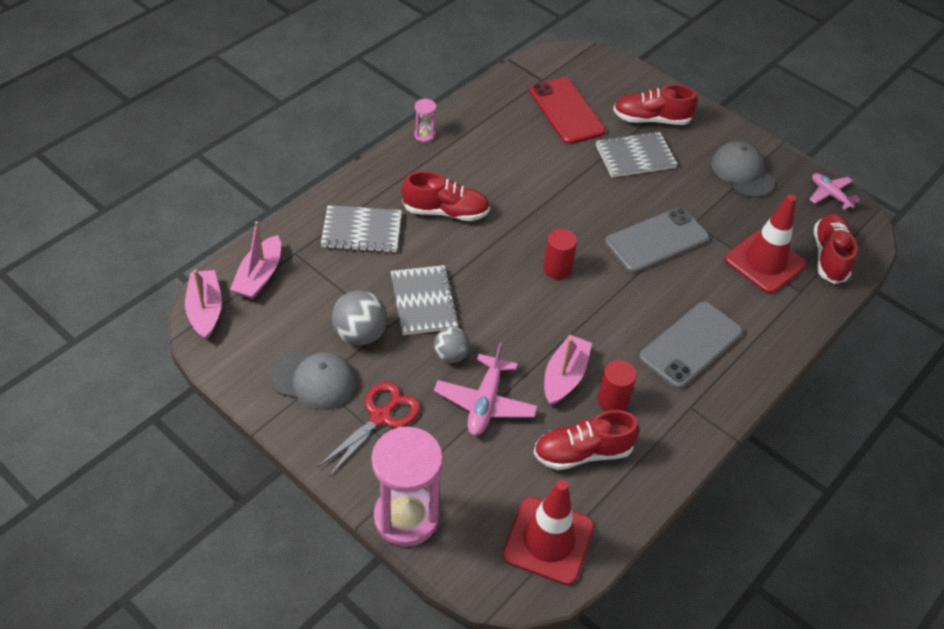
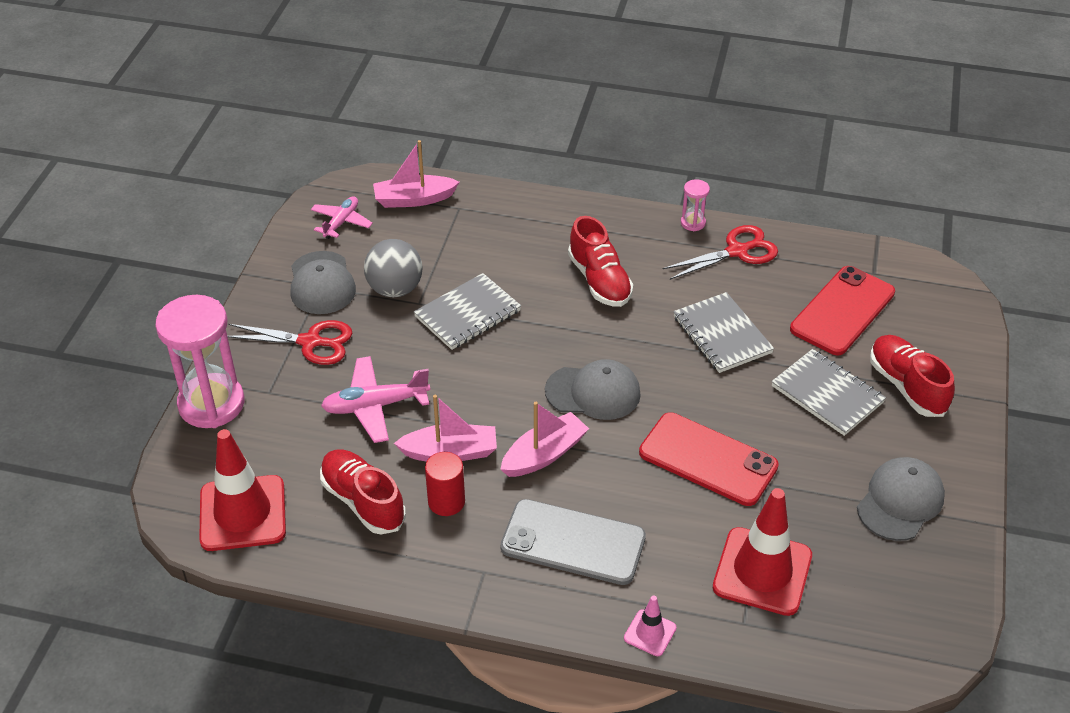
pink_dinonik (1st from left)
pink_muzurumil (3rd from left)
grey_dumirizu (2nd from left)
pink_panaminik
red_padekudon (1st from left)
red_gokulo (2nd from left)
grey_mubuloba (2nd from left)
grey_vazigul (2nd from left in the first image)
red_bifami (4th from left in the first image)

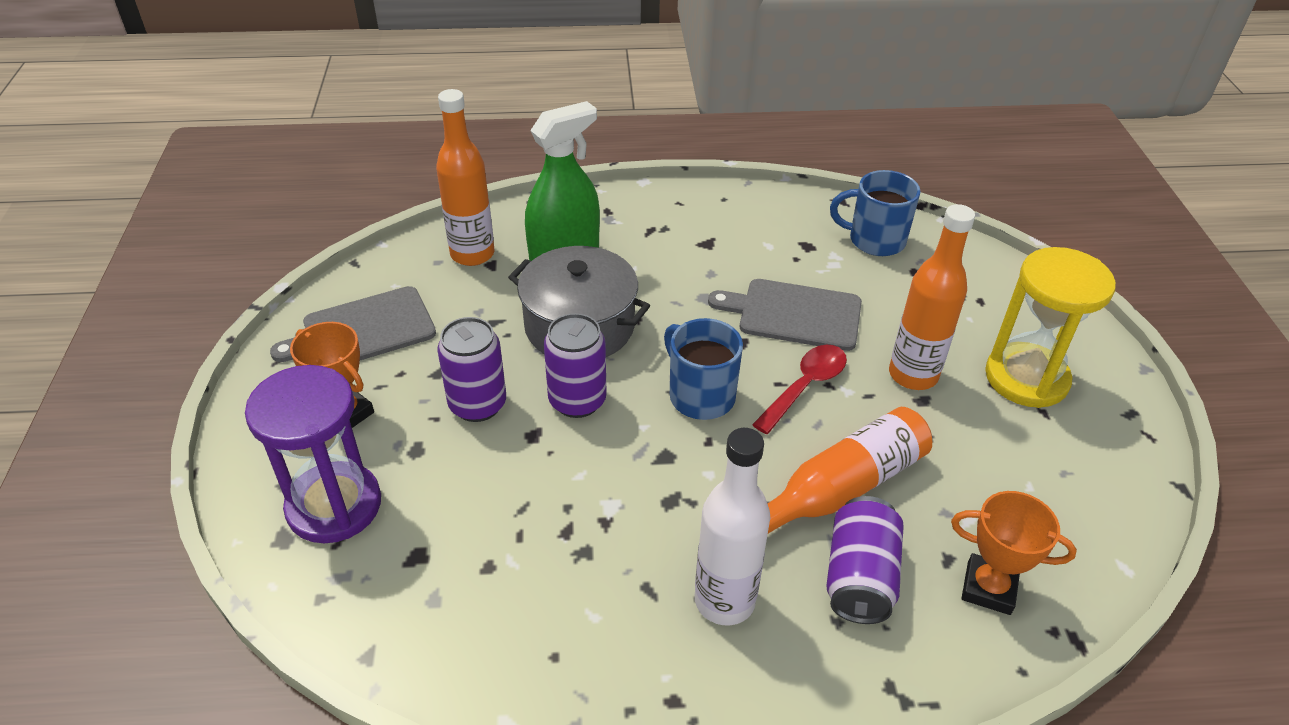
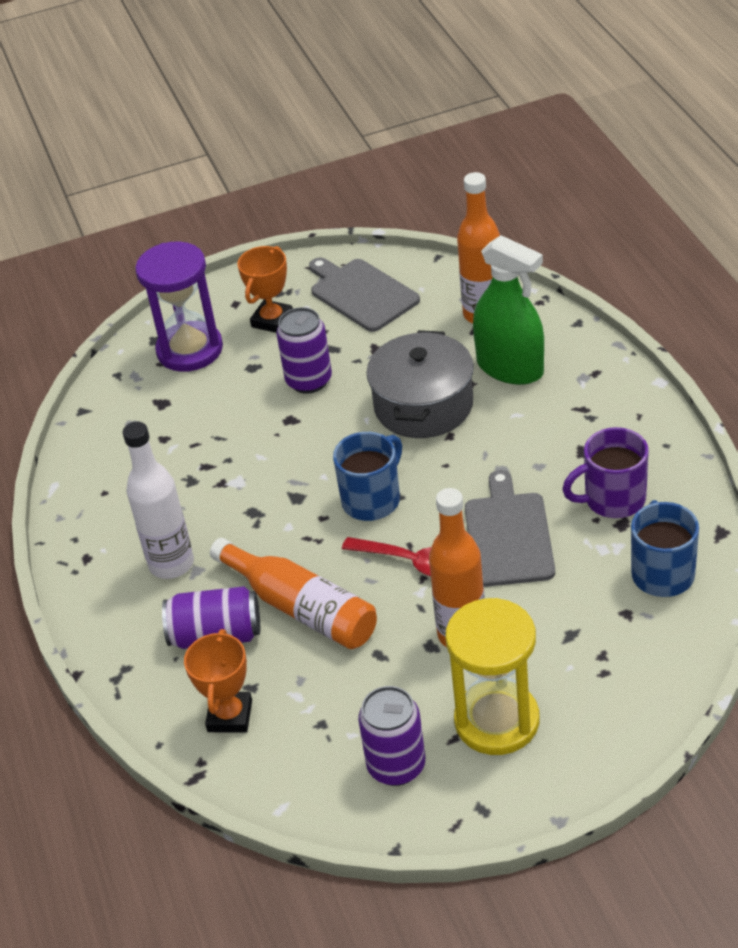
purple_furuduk (3rd from left)
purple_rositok

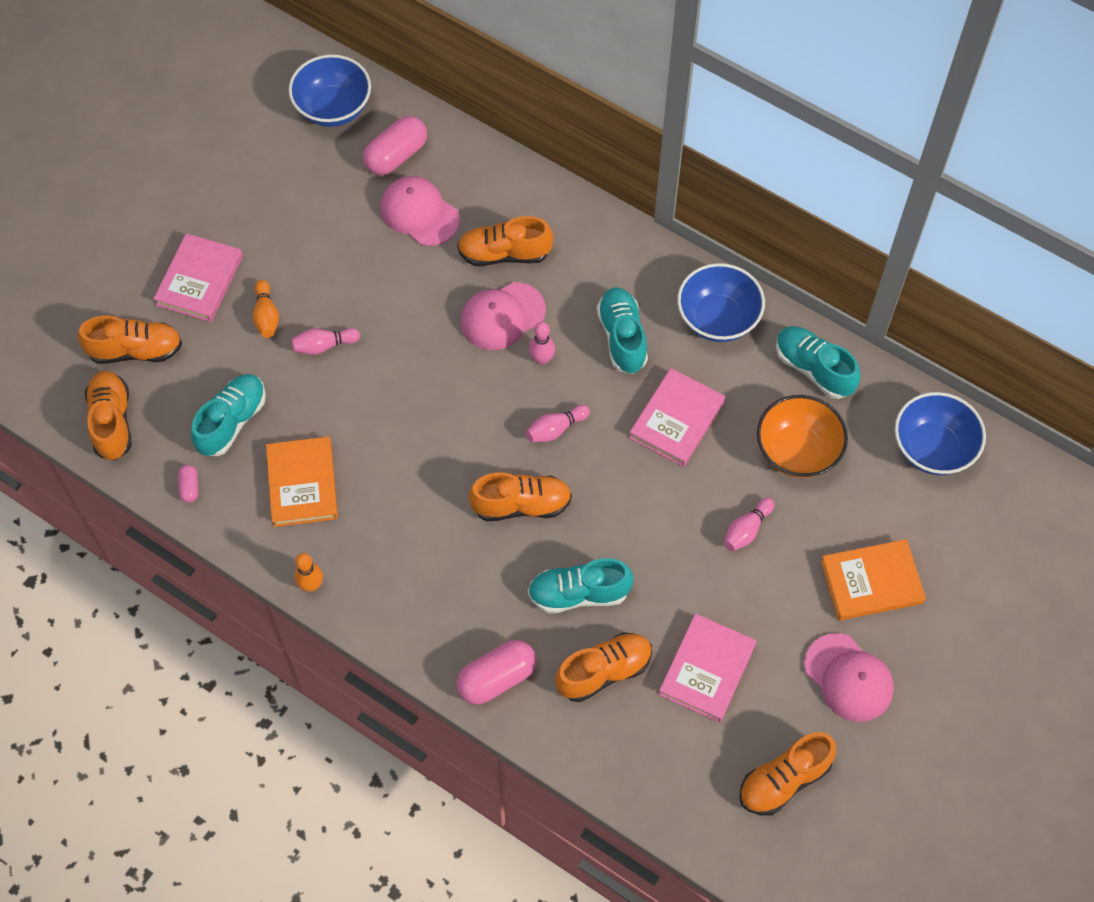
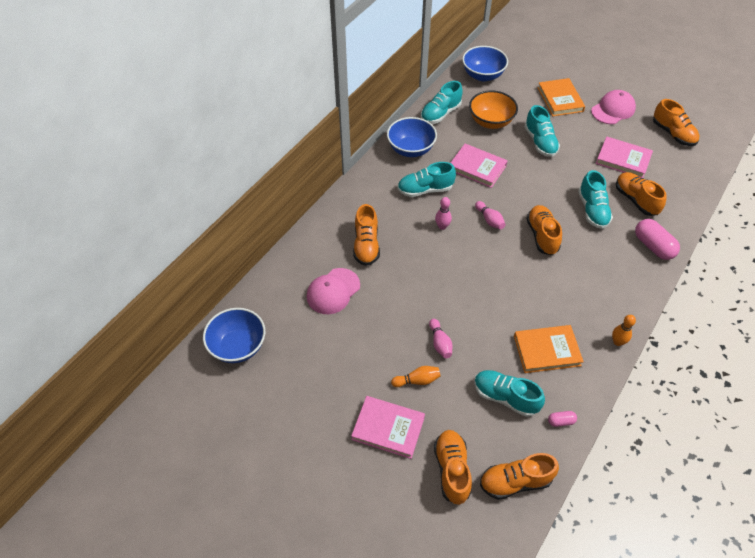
turquoise_bifami (4th from left)
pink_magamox (2nd from left in the first image)
pink_dumirizu (2nd from left in the first image)

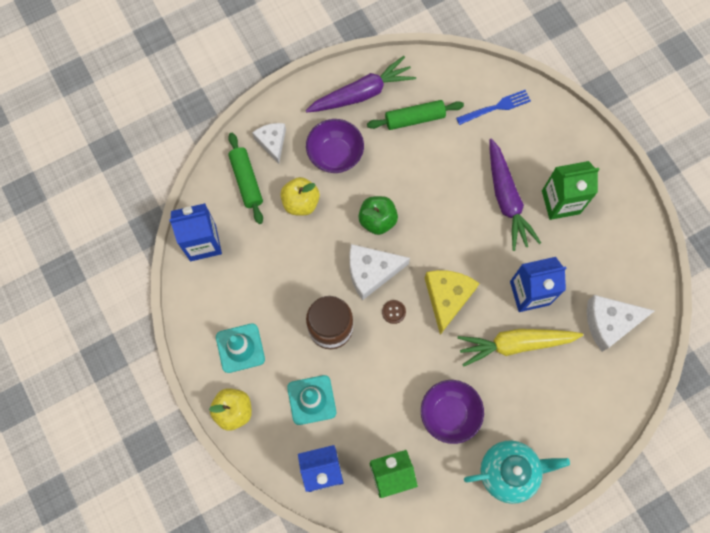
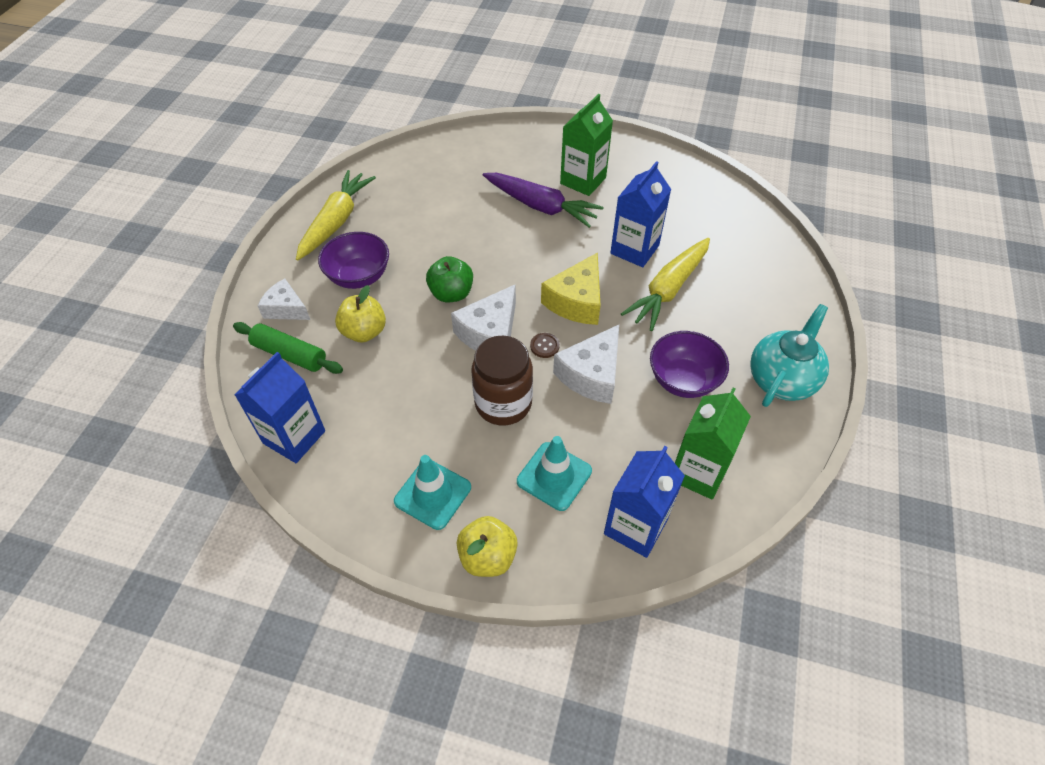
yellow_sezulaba (1st from left)
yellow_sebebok
white_sebebok (3rd from left)
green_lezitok (2nd from left in the first image)
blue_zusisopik

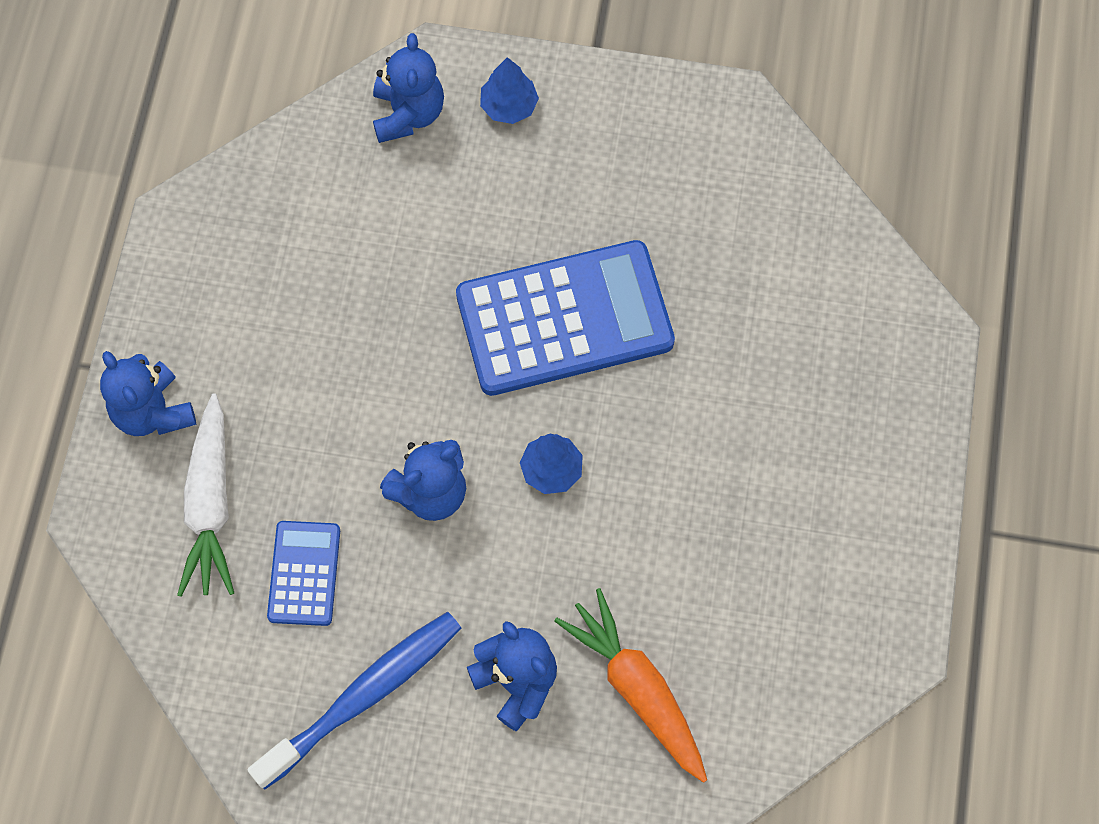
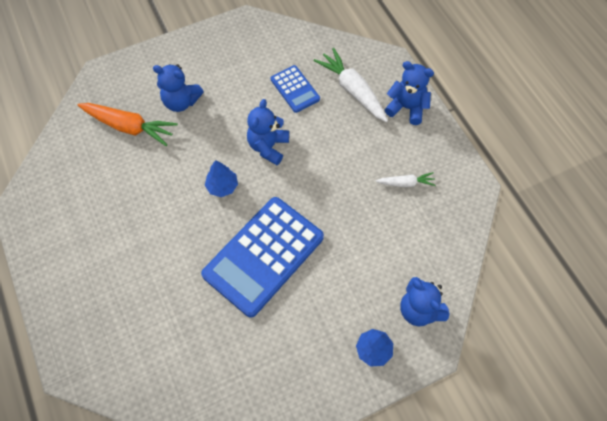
white_sezulaba (2nd from left)
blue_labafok

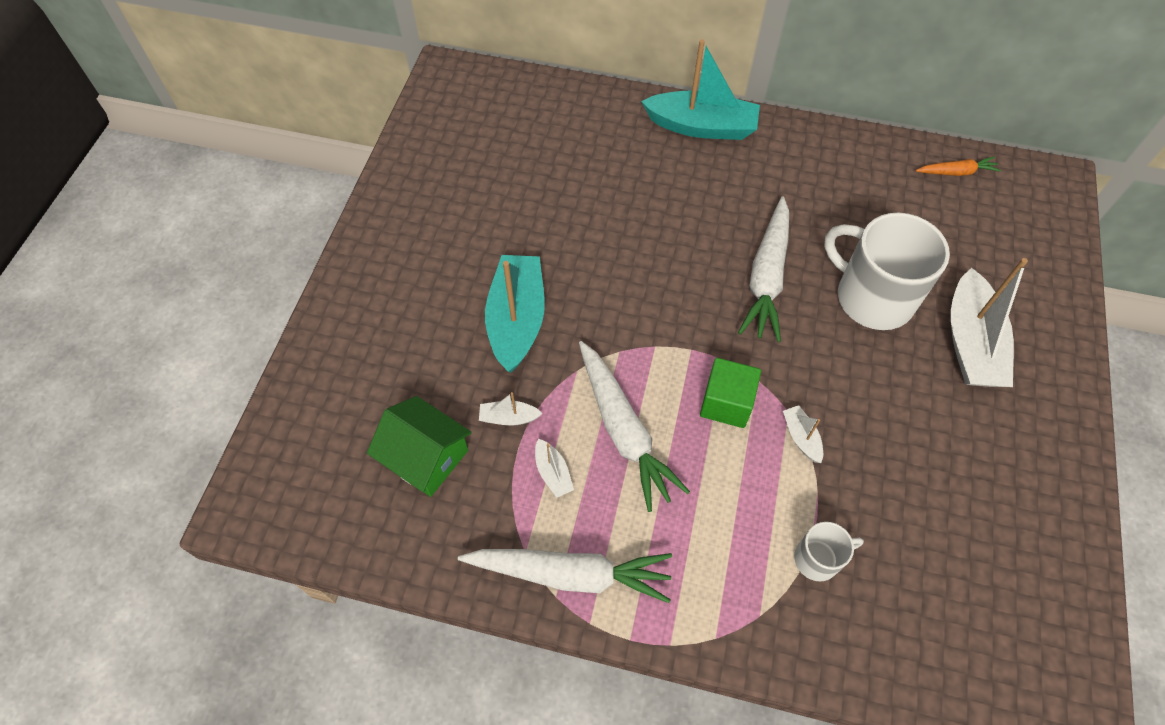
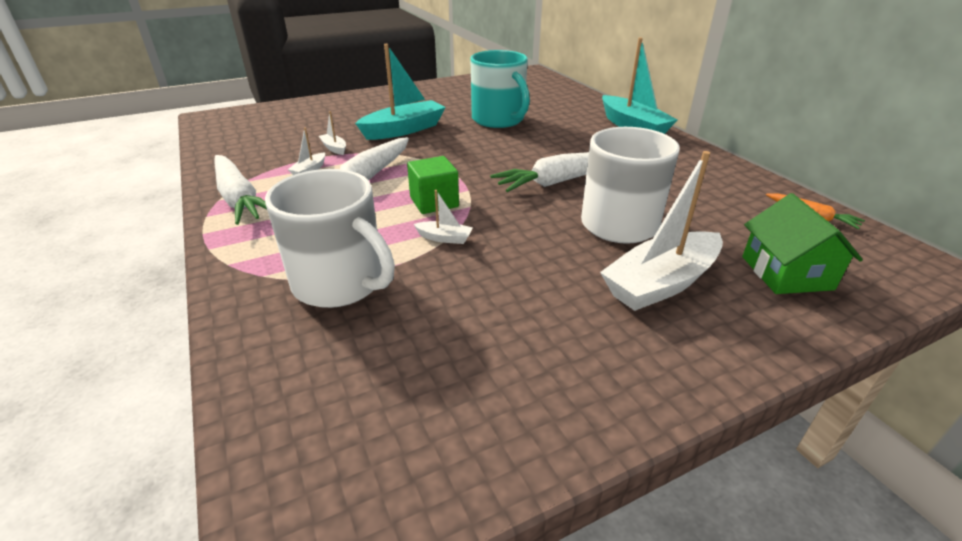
white_rositok (1st from left)
white_muzurumil (3rd from left)
turquoise_rositok
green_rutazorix

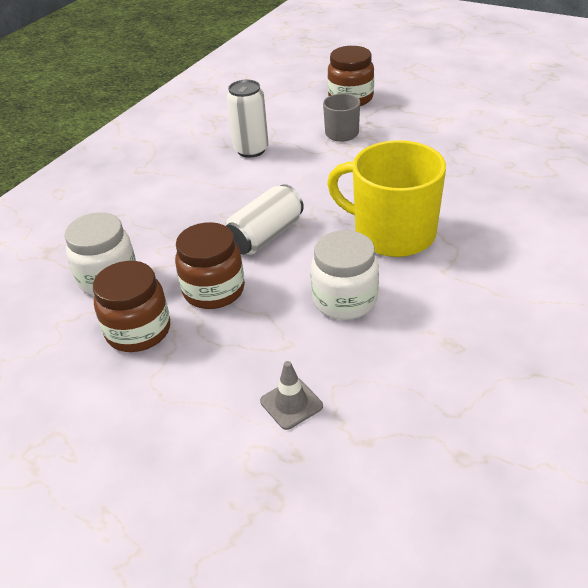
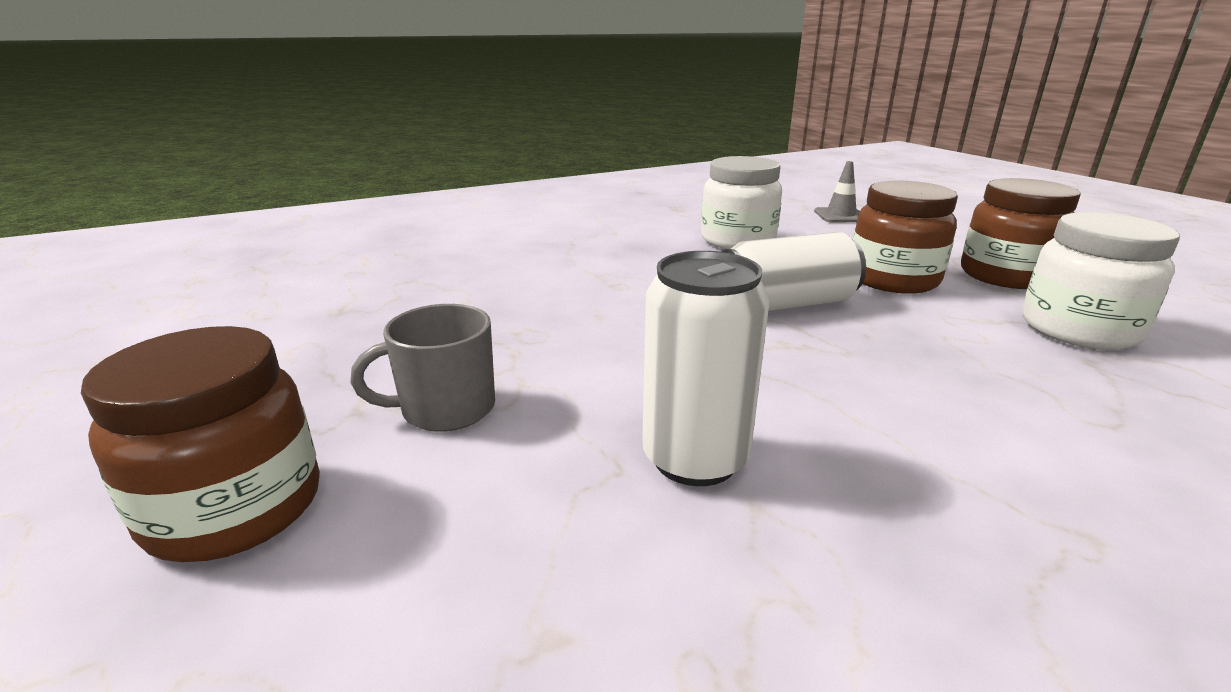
yellow_rositok

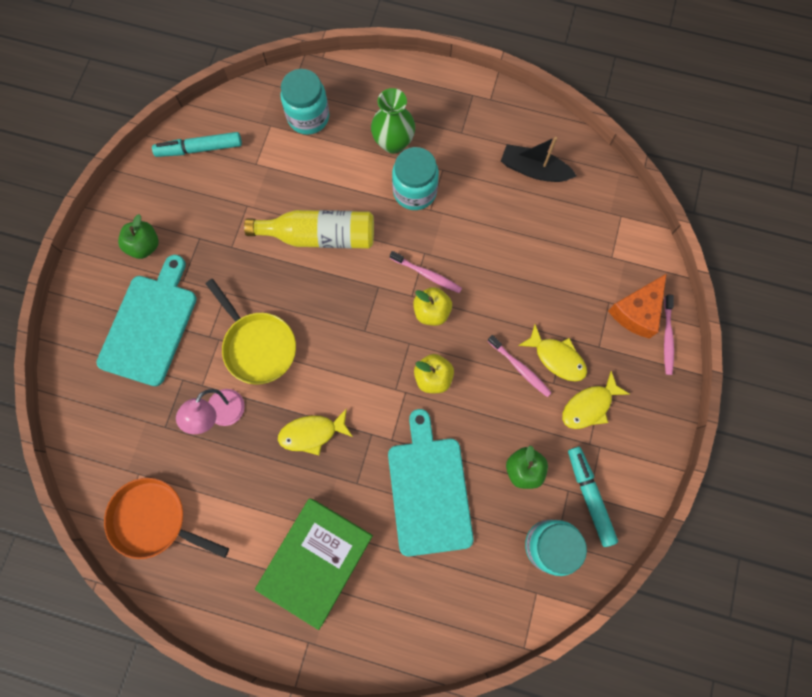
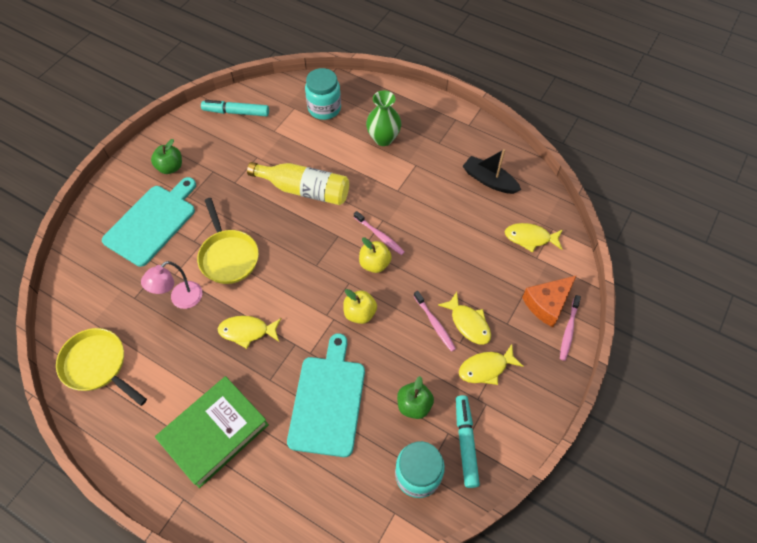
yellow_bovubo (1st from left)
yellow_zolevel (4th from left)
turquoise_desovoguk (2nd from left in the first image)

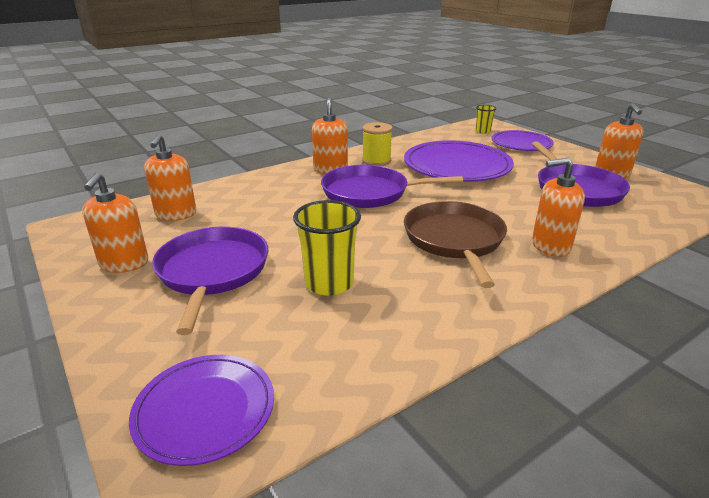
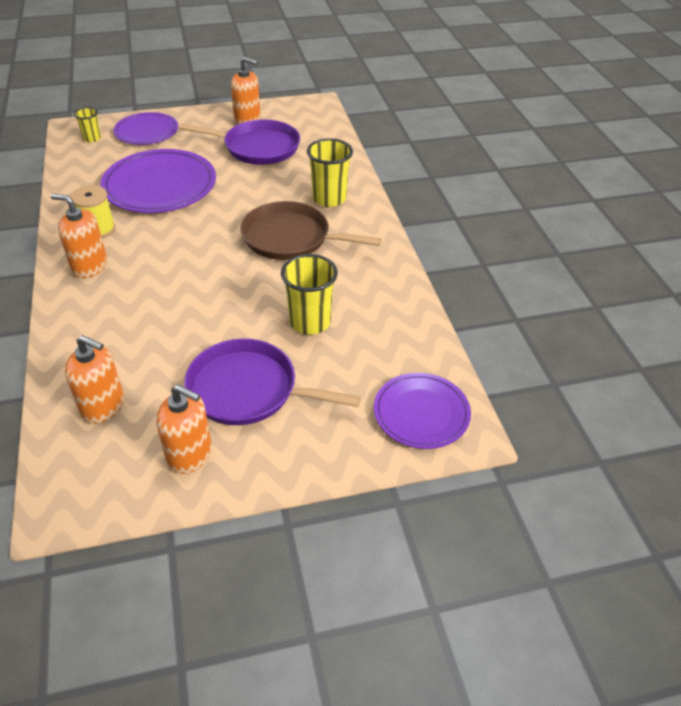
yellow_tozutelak (3rd from left)
purple_bovubo (2nd from left in the first image)

